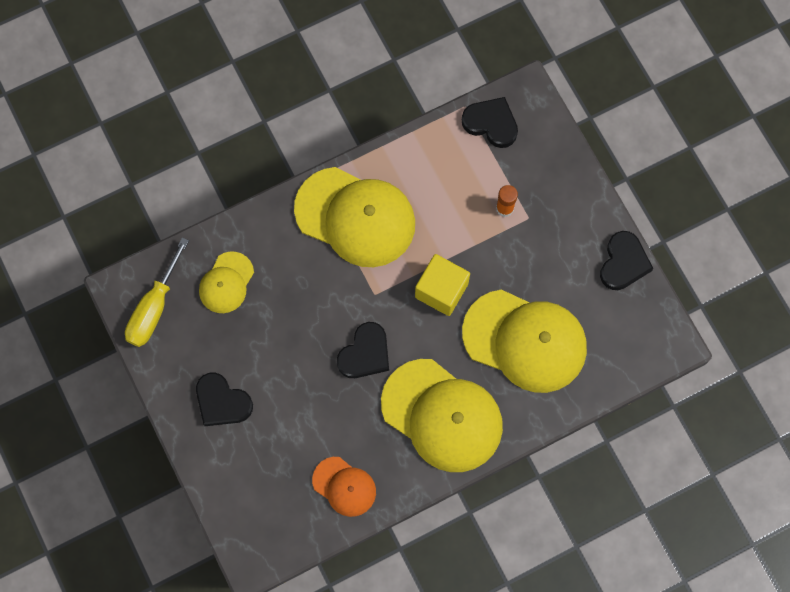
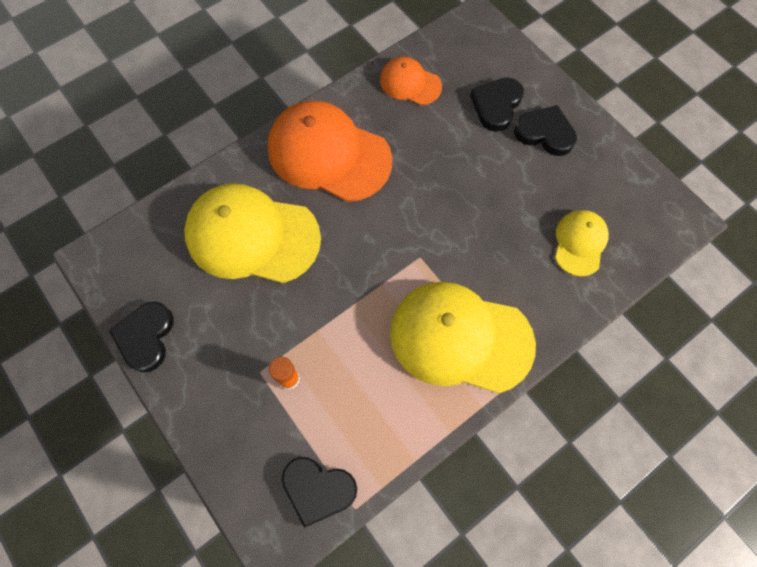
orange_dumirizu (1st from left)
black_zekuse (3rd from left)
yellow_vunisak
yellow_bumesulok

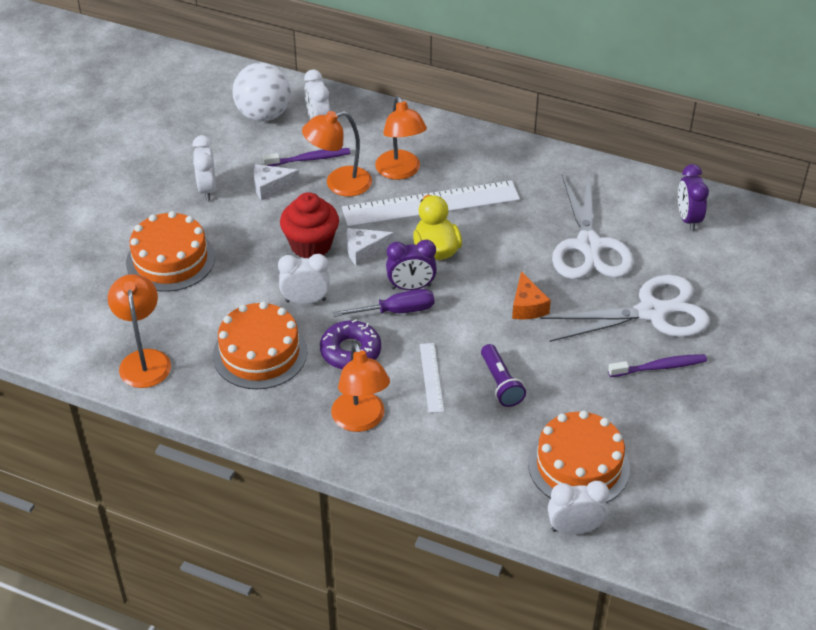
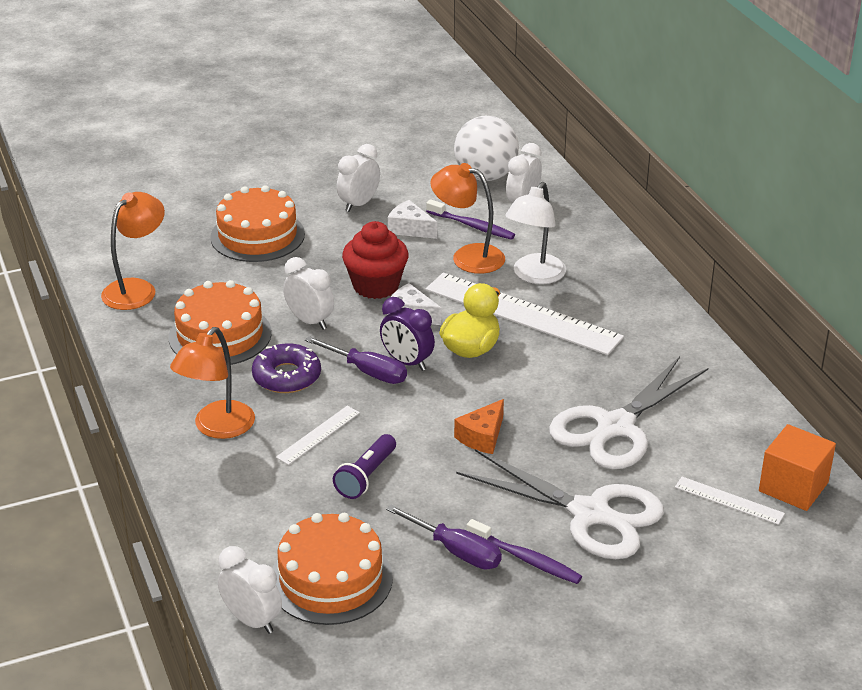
purple_vunisak (2nd from left)
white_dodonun
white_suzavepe (3rd from left)
orange_bumesulok
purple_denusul (2nd from left in the first image)

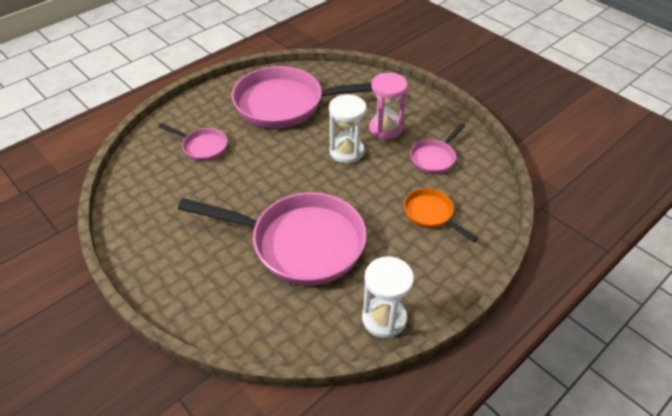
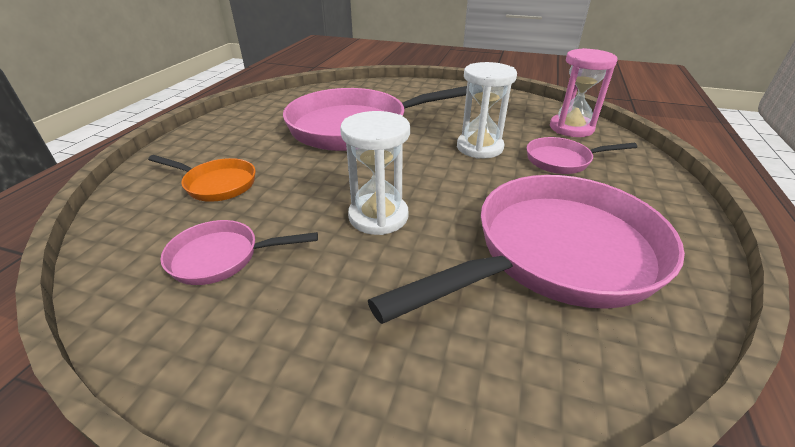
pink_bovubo (1st from left)
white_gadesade (2nd from left)
pink_gadesade

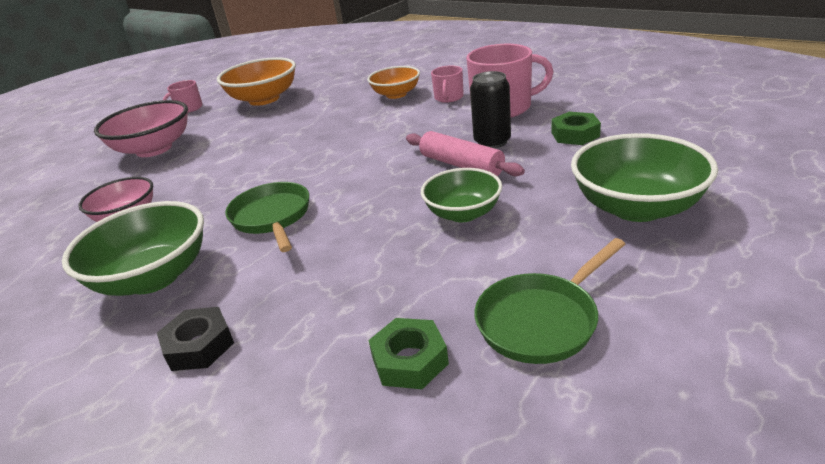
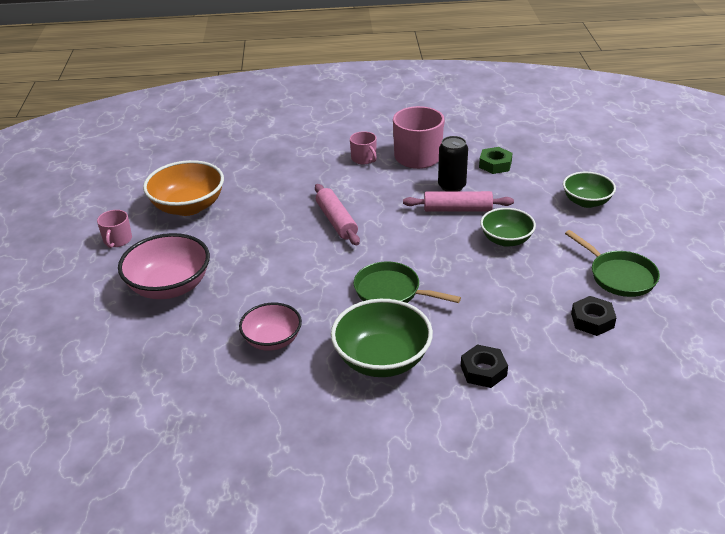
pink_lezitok (1st from left)
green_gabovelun (3rd from left)
green_bovubo (2nd from left)
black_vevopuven (2nd from left)
orange_gabovelun (2nd from left in the first image)

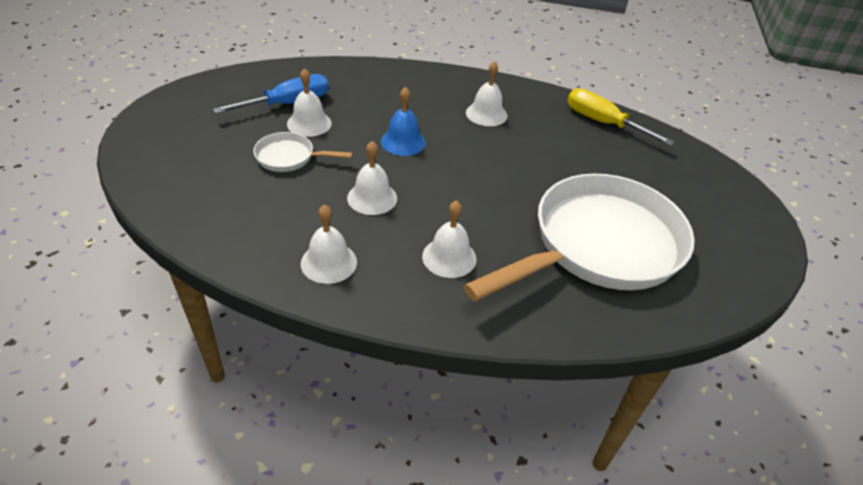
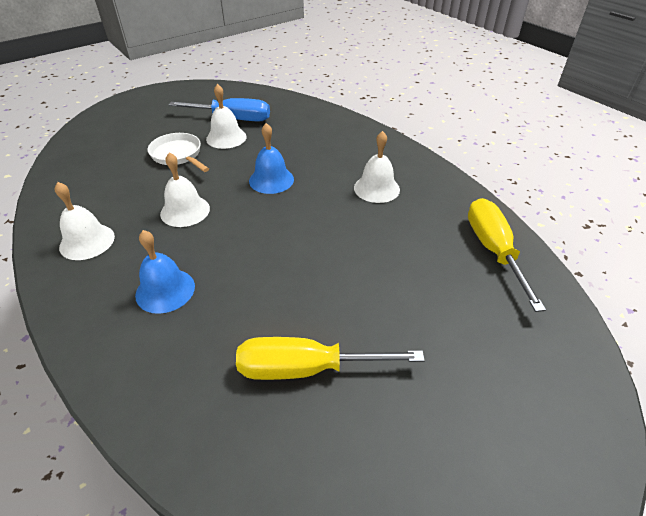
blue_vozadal (1st from left)
yellow_vunisak (1st from left)

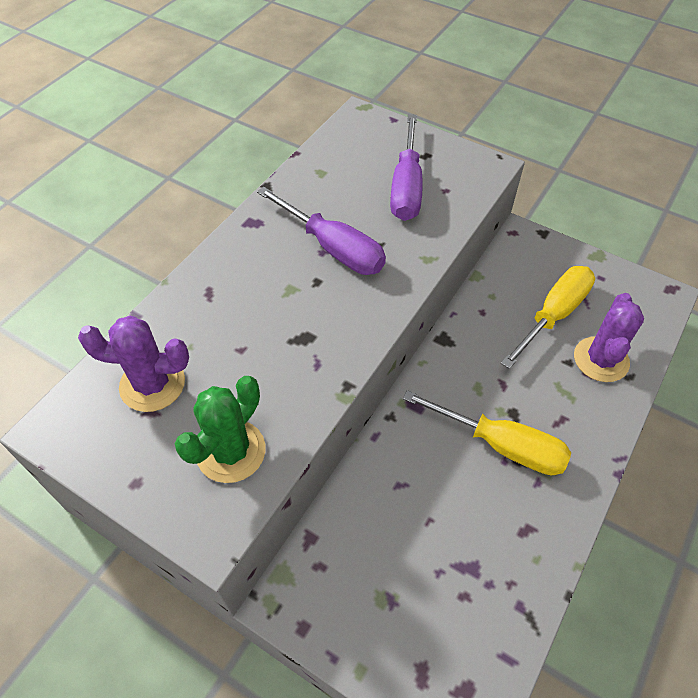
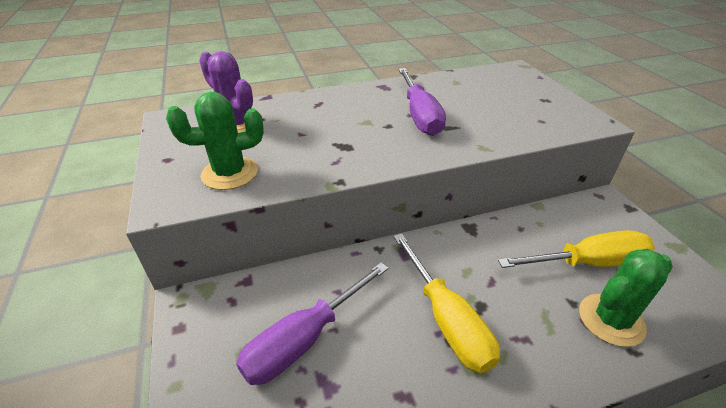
purple_vunisak (1st from left)
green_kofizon (2nd from left)

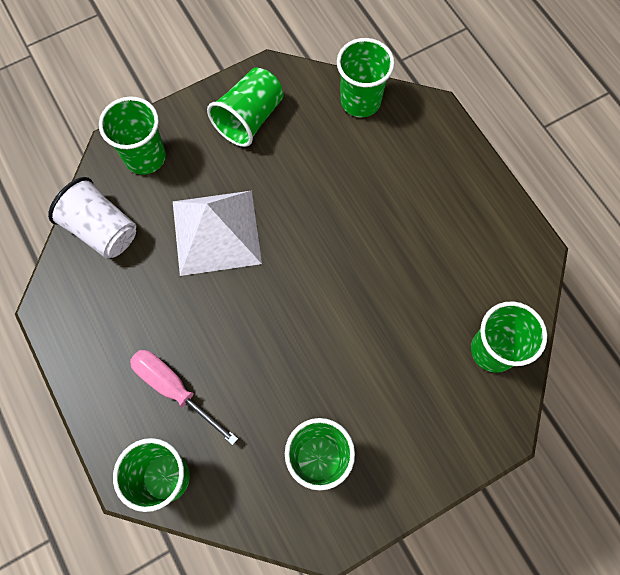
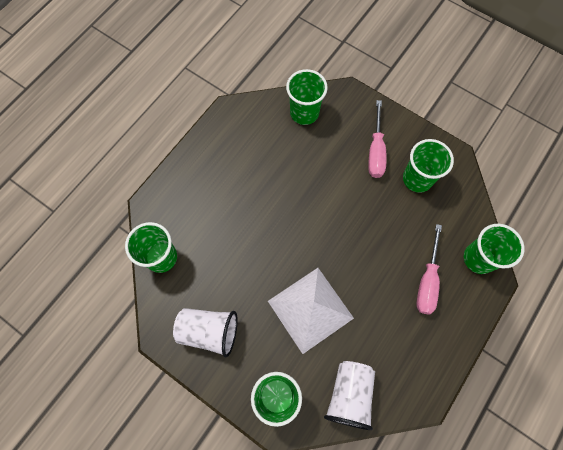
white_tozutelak (1st from left)
pink_vunisak (1st from left)

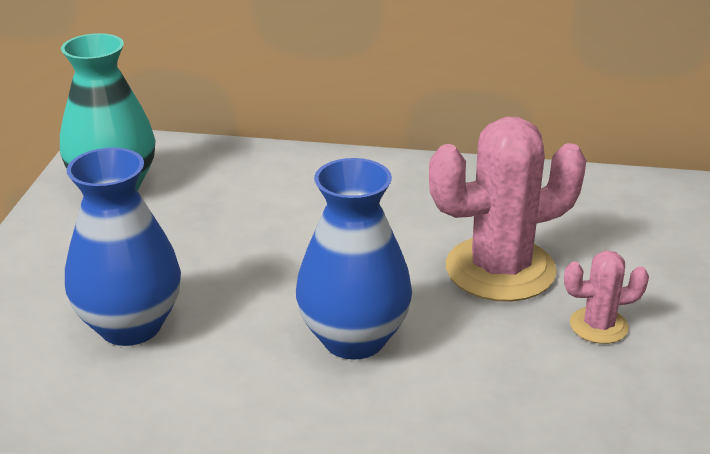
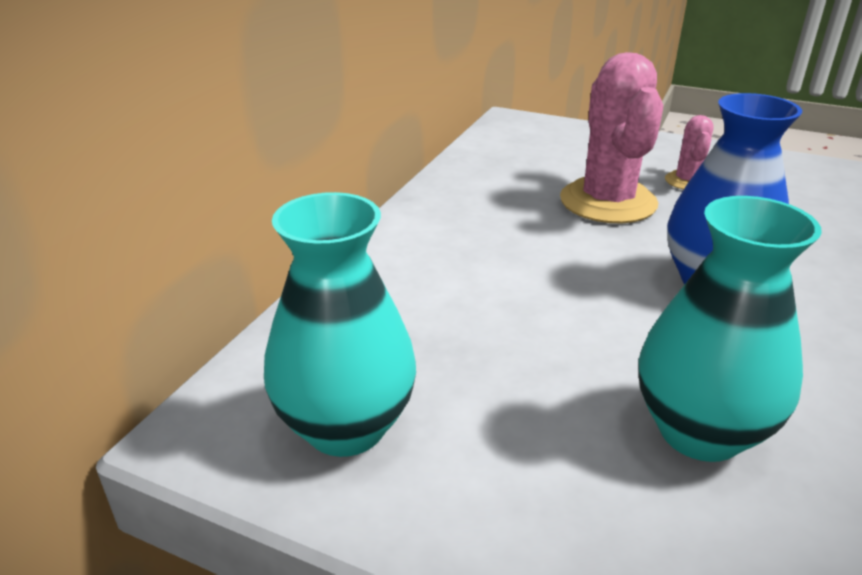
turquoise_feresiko (2nd from left)

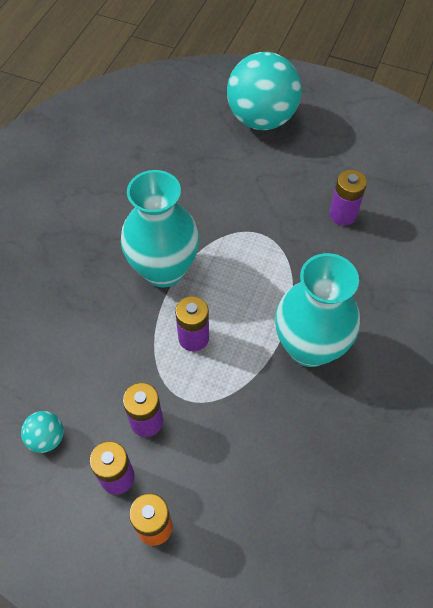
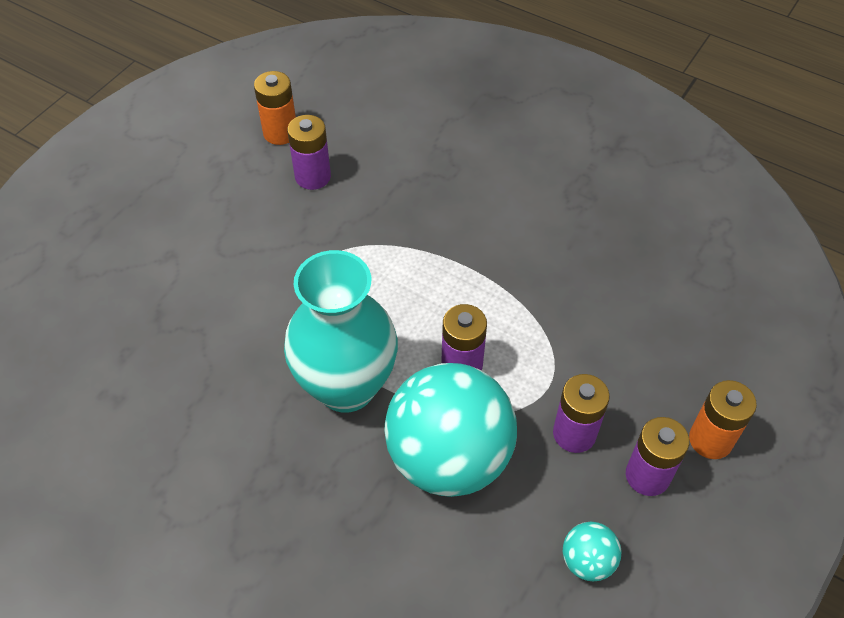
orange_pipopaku (1st from left)
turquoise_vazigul (1st from left)
turquoise_feresiko (2nd from left in the first image)

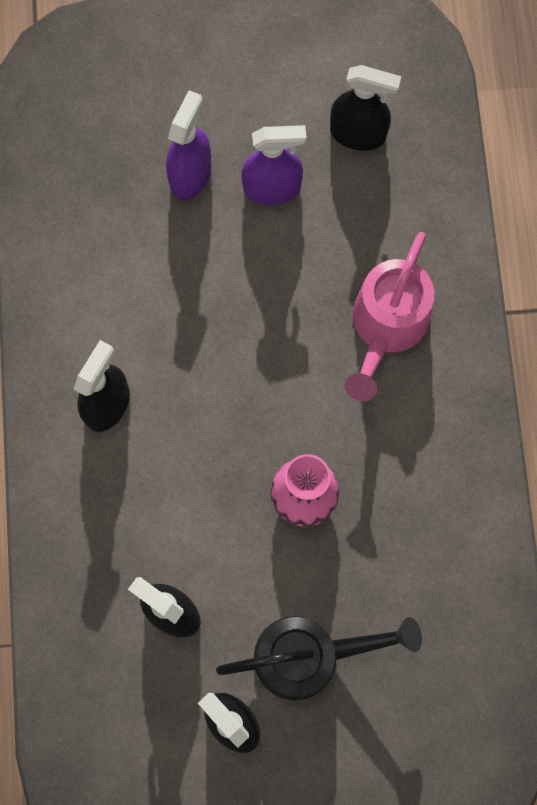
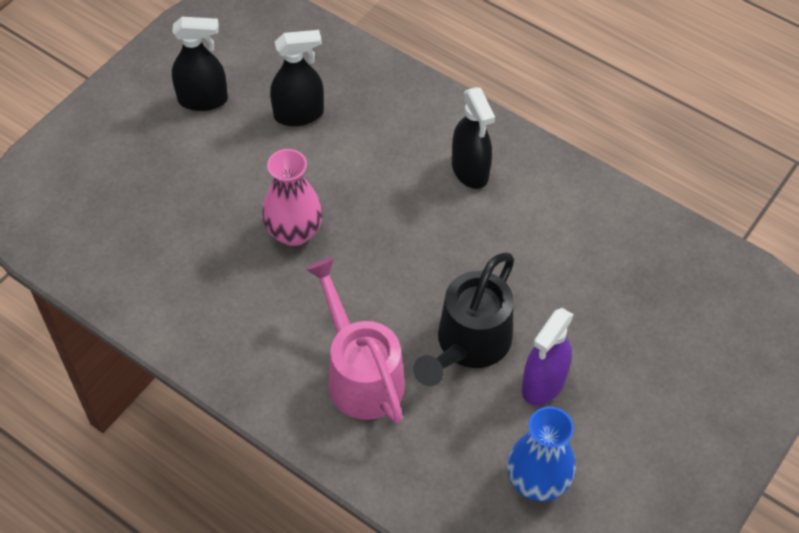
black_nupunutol
blue_feresiko
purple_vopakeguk (1st from left in the first image)

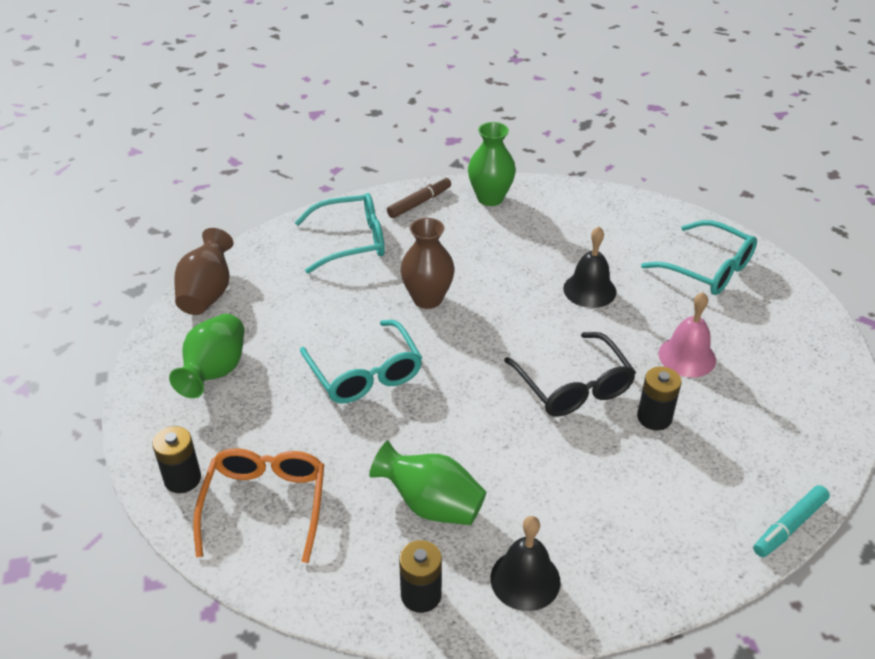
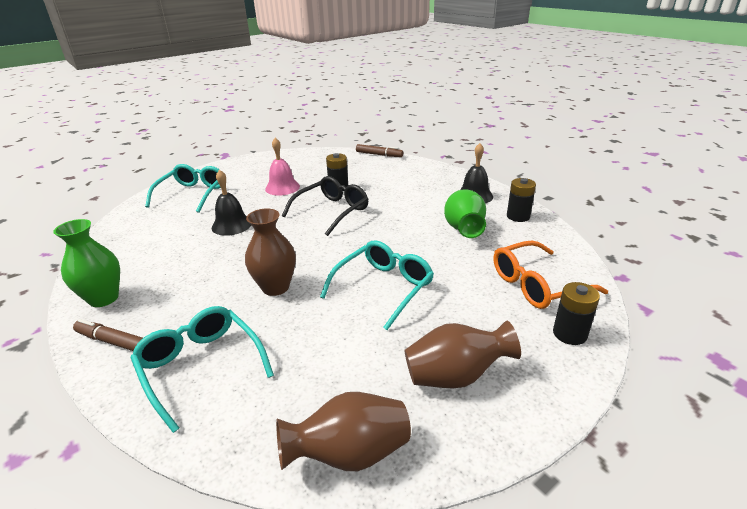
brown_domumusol (2nd from left)
brown_feresiko (3rd from left)

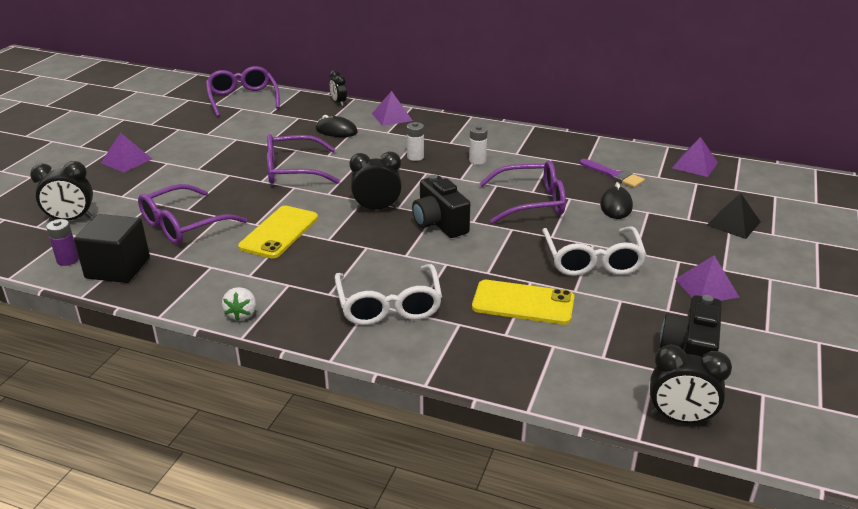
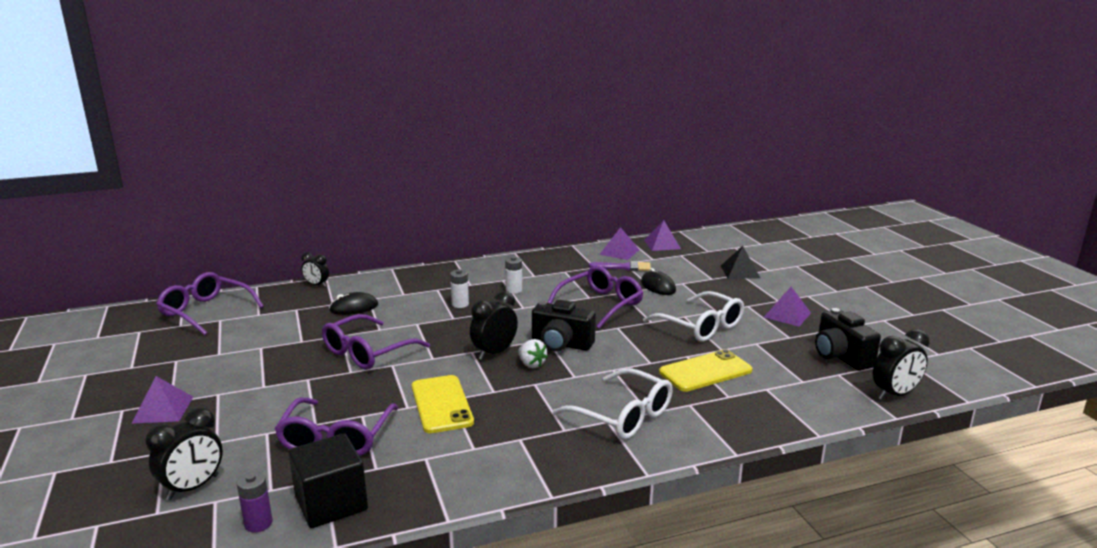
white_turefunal
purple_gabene (2nd from left)

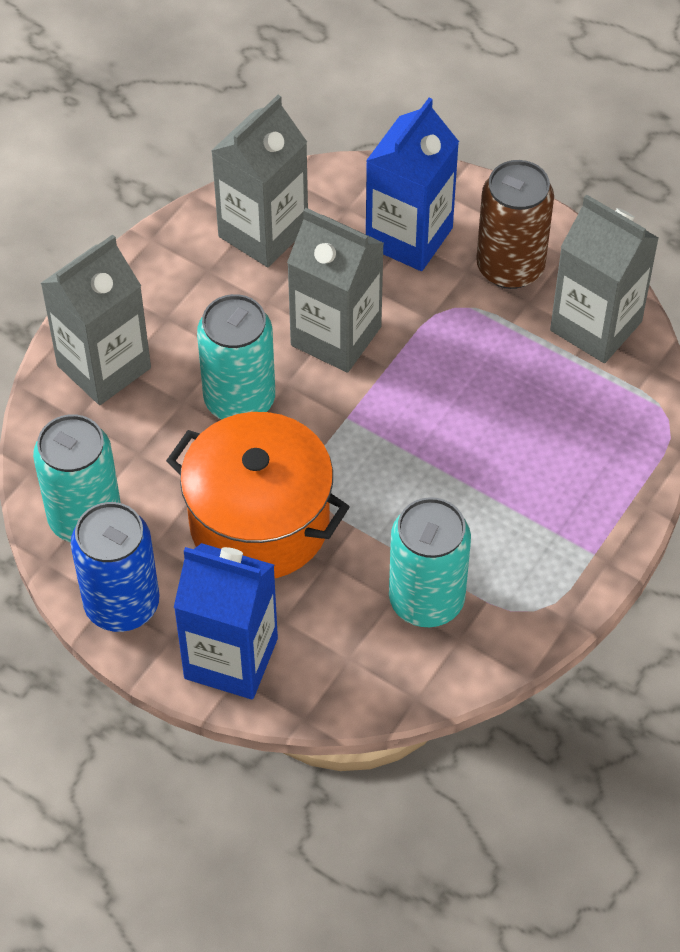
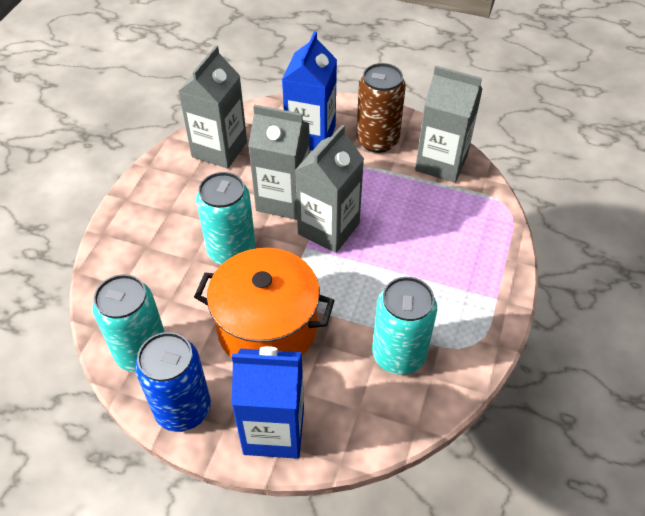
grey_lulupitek (3rd from left)

